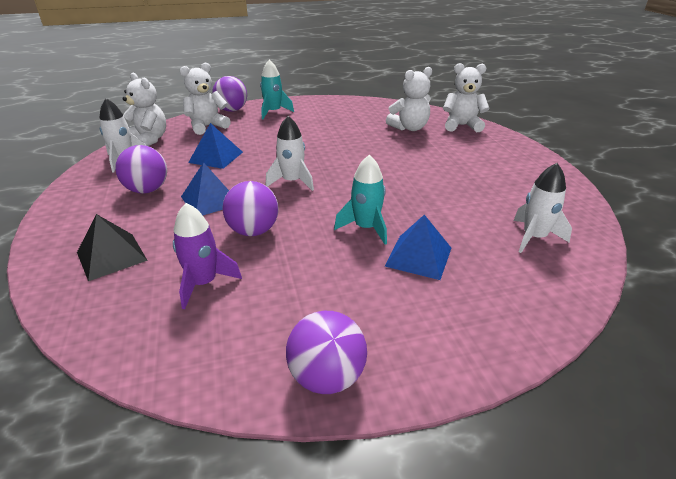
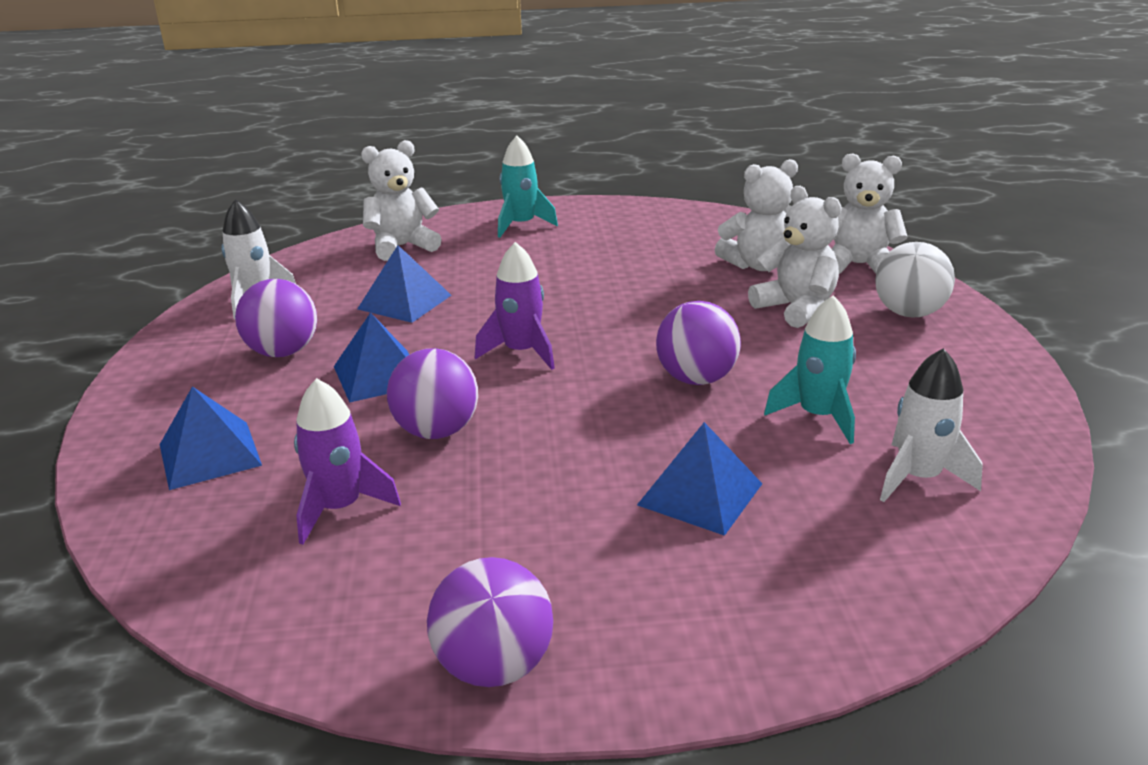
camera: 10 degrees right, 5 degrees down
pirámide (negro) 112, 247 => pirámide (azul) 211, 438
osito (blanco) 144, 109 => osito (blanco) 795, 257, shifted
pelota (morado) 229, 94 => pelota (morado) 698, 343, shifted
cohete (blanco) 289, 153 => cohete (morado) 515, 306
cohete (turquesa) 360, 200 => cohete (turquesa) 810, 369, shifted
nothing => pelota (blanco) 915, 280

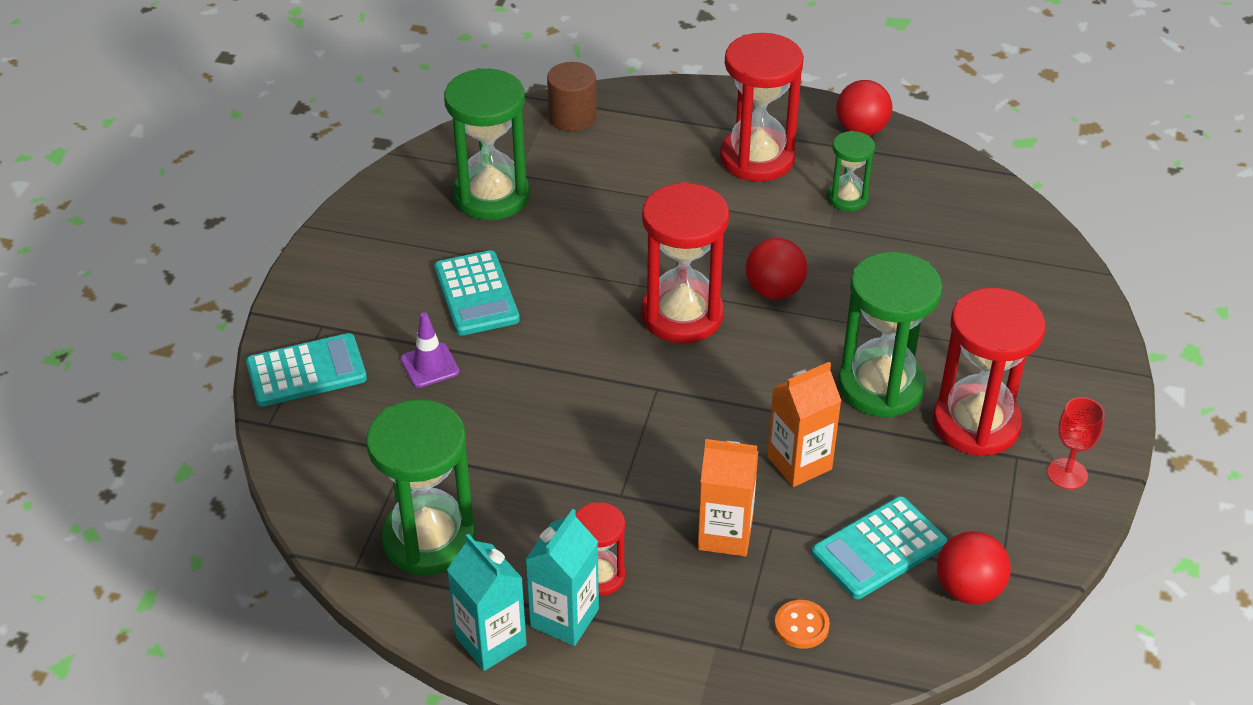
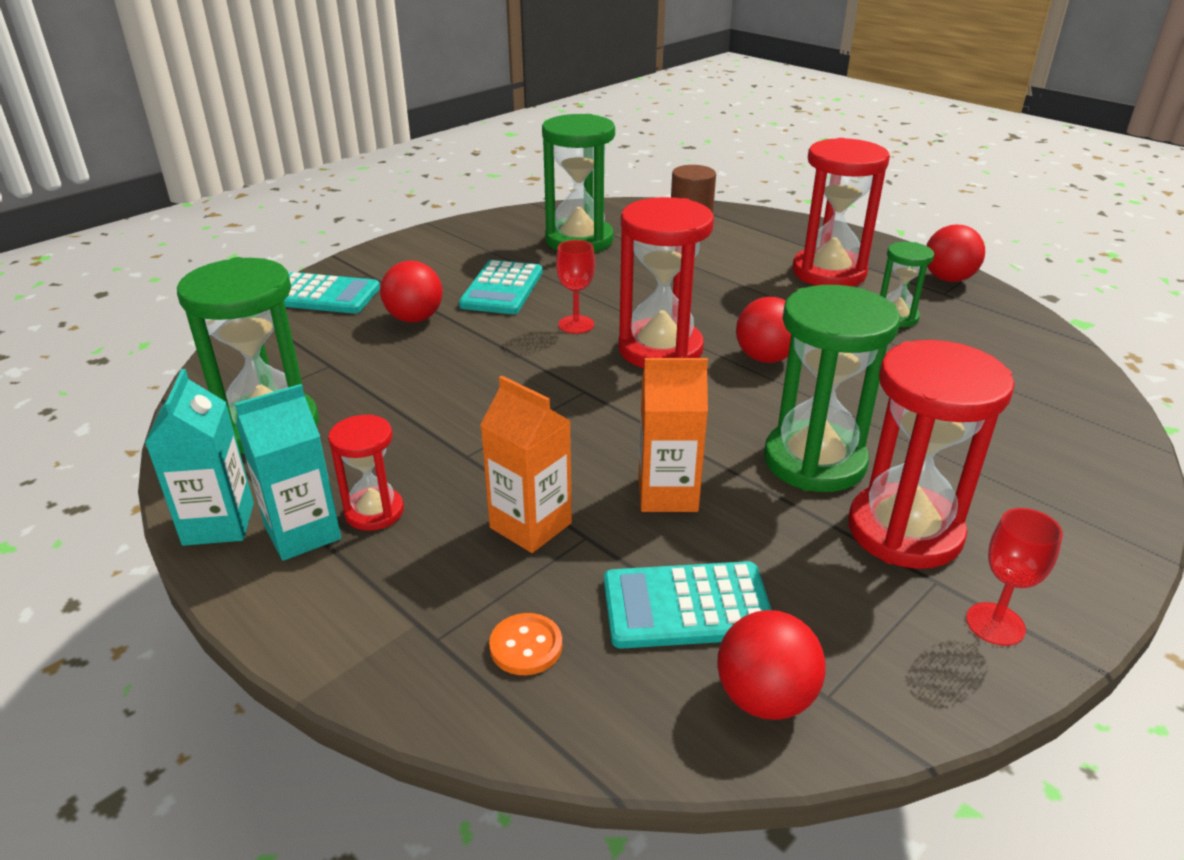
camera: 30 degrees right, 10 degrees down
cono de tráfico (morado) 430, 350 => pelota (rojo) 411, 291
nothing => copa (rojo) 575, 287

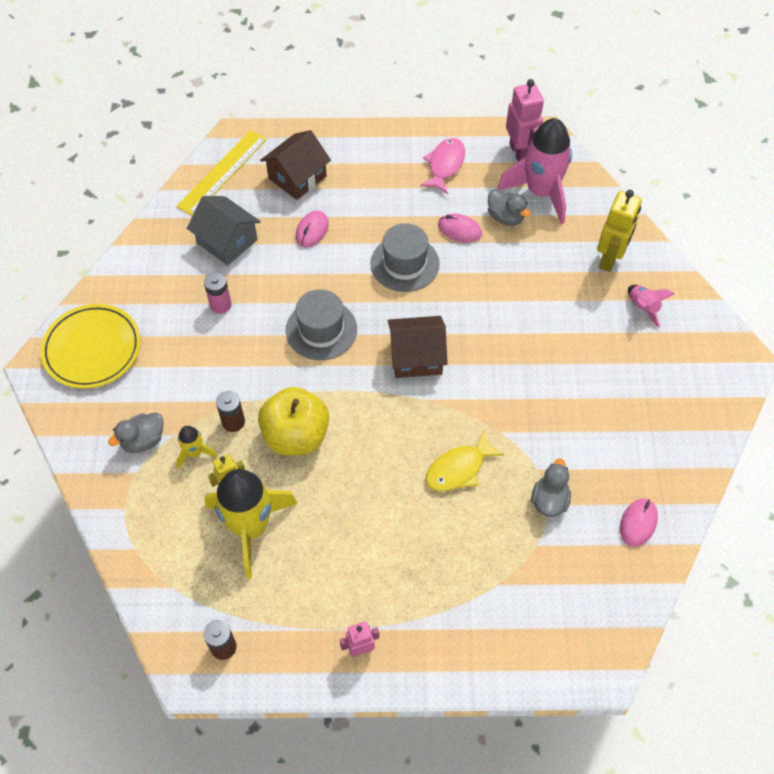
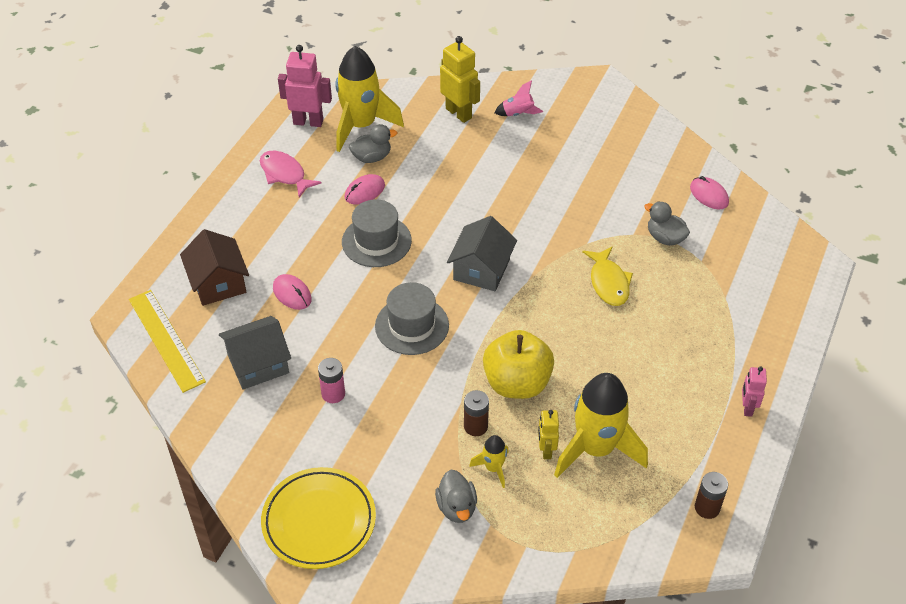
camera: 65 degrees left, 10 degrees down
casa (marrón) 418, 347 => casa (gris) 482, 253
cohete (rosa) 534, 171 => cohete (amarillo) 370, 99

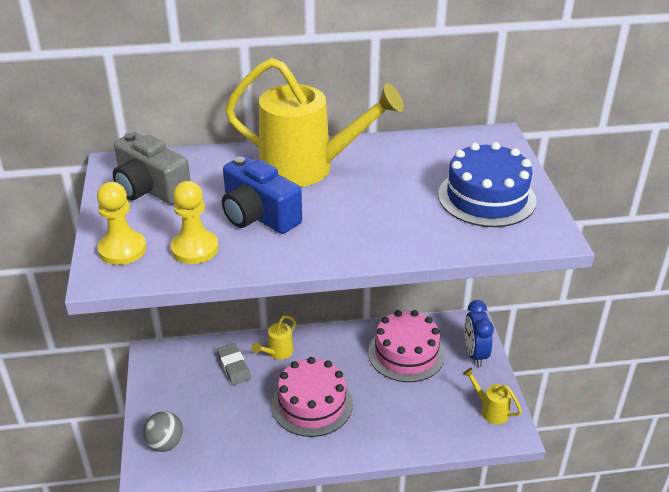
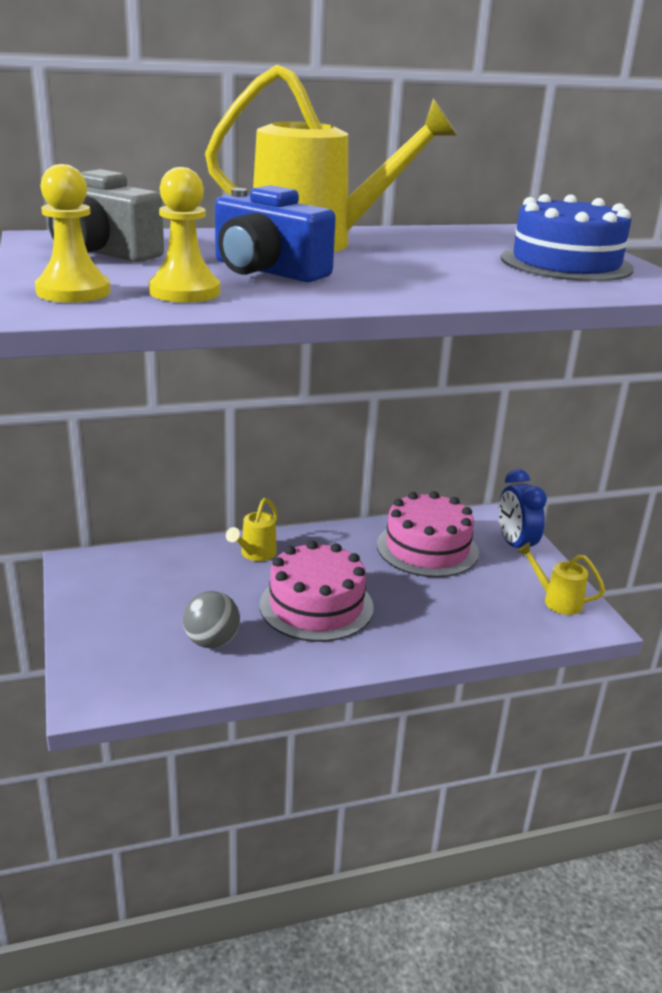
camera: 10 degrees left, 10 degrees down
pelota (gris) 163, 431 => pelota (gris) 211, 619, shifted
goma de borrar (gris) 234, 364 => nothing

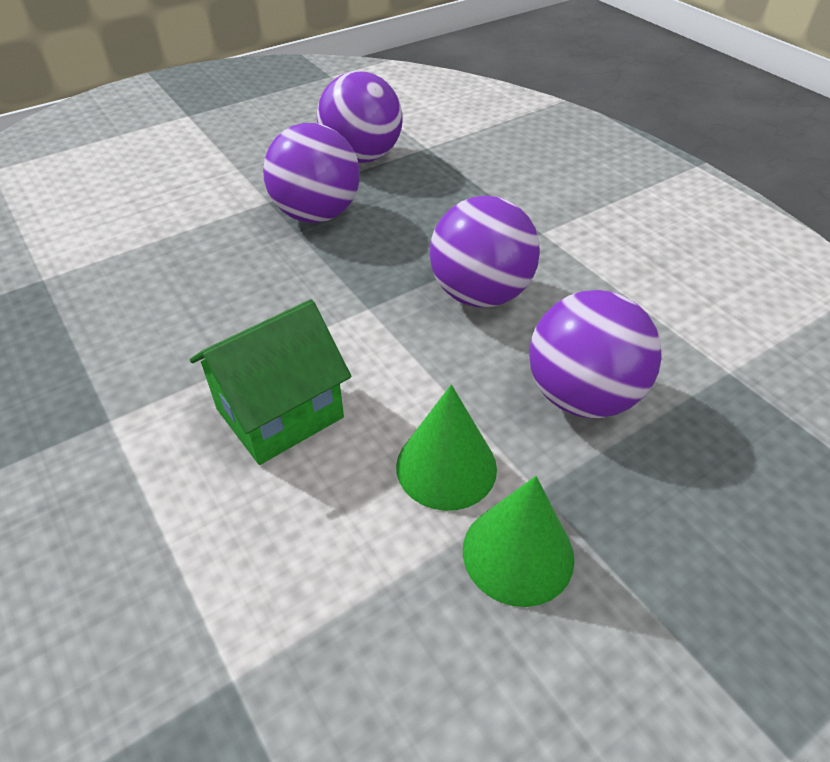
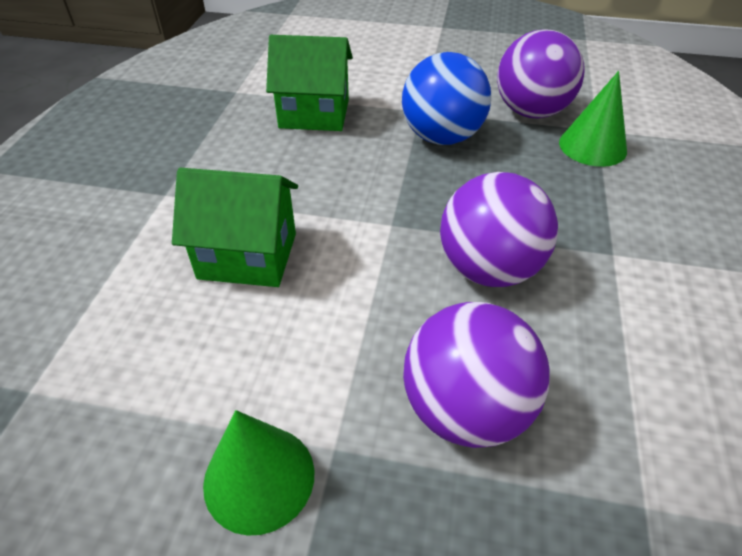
camera: 45 degrees right, 0 degrees up
pelota (morado) 311, 173 => pelota (azul) 446, 98
cono (verde) 446, 448 => cono (verde) 593, 119, shifted
nothing => casa (verde) 309, 83

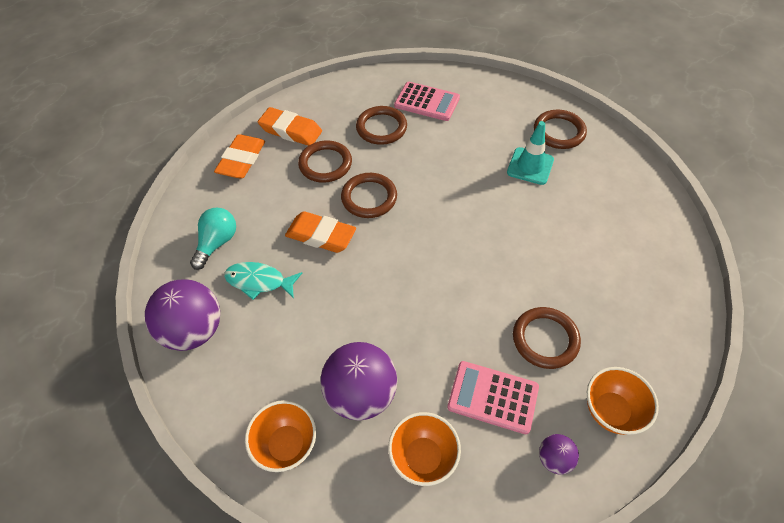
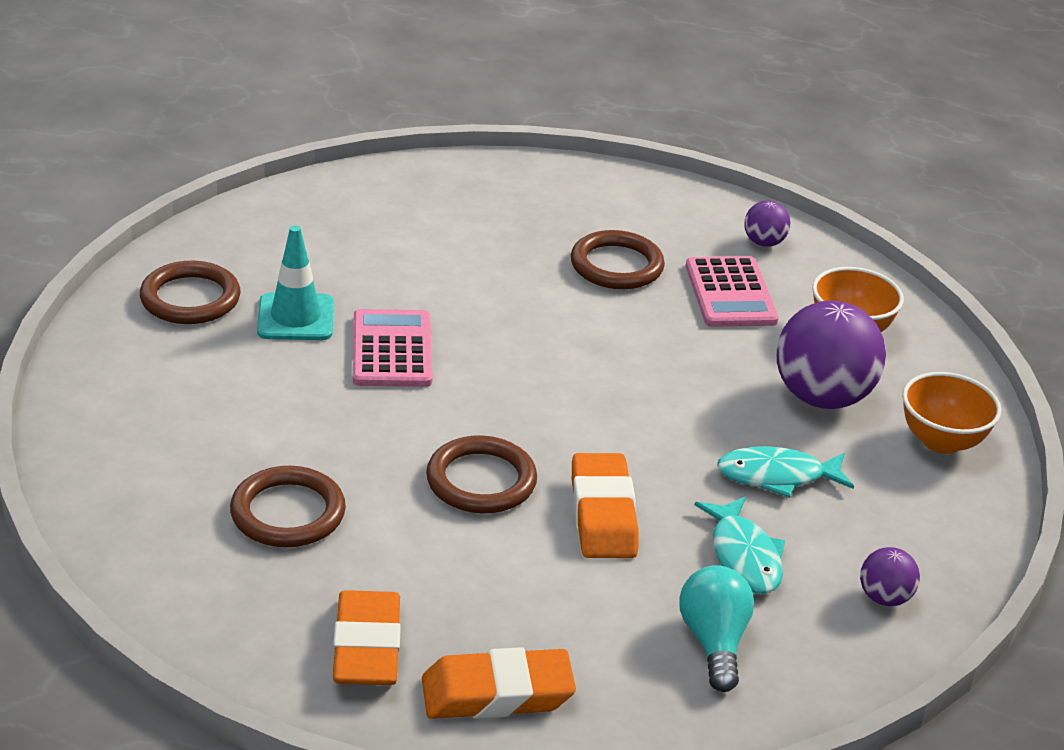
camera: 120 degrees left, 20 degrees down
pelota (morado) 182, 315 => pelota (morado) 890, 576, x0.48
bombilla (turquesa) 213, 238 => bombilla (turquesa) 716, 628, 90 degrees clockwise
anillo (marrón) 325, 162 => nothing
calculadora (rosa) 427, 101 => calculadora (rosa) 393, 348, shifted
cuenco (naranja) 623, 401 => nothing
nothing => pez (turquesa) 785, 472

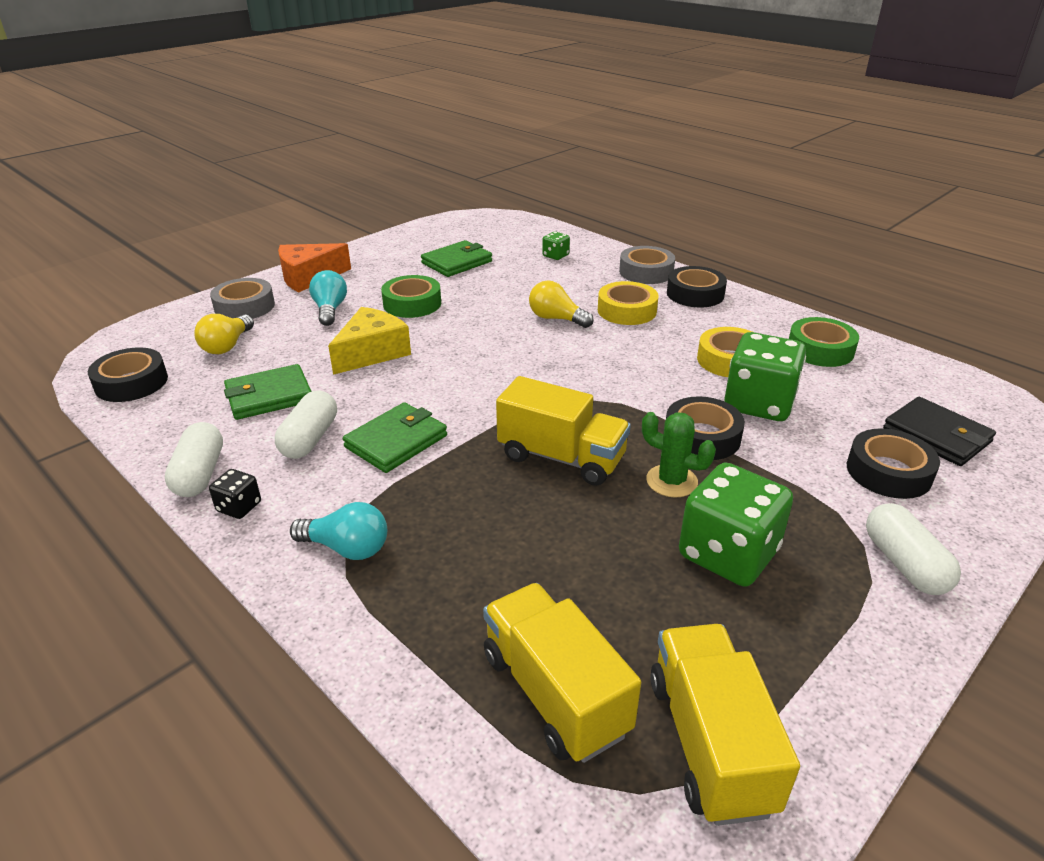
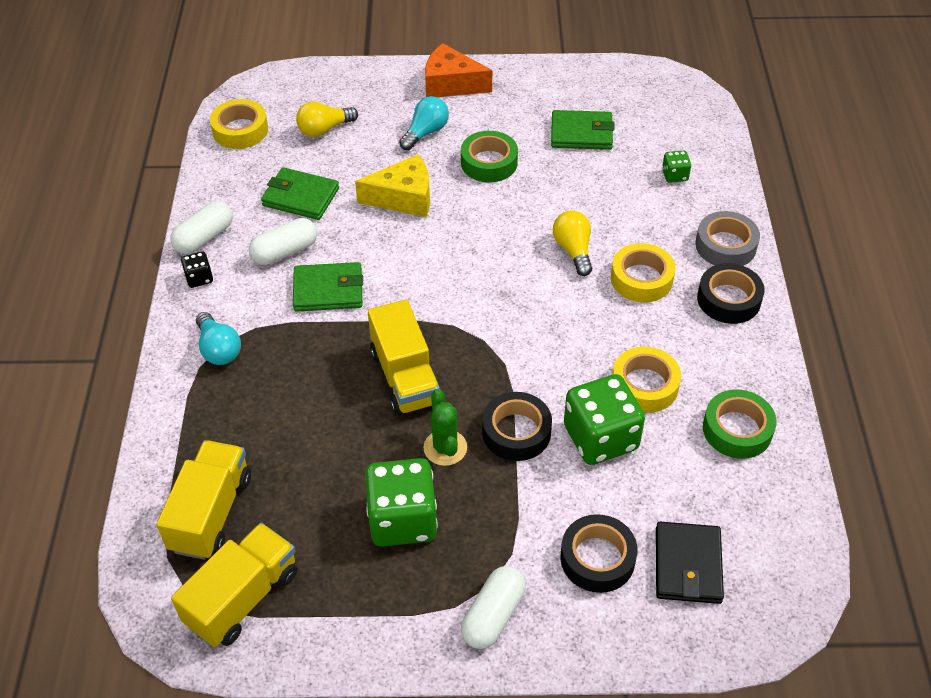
camera: 45 degrees right, 15 degrees up
cinta adhesiva (negro) 128, 374 => cinta adhesiva (amarillo) 239, 124
cinta adhesiva (gris) 242, 298 => nothing

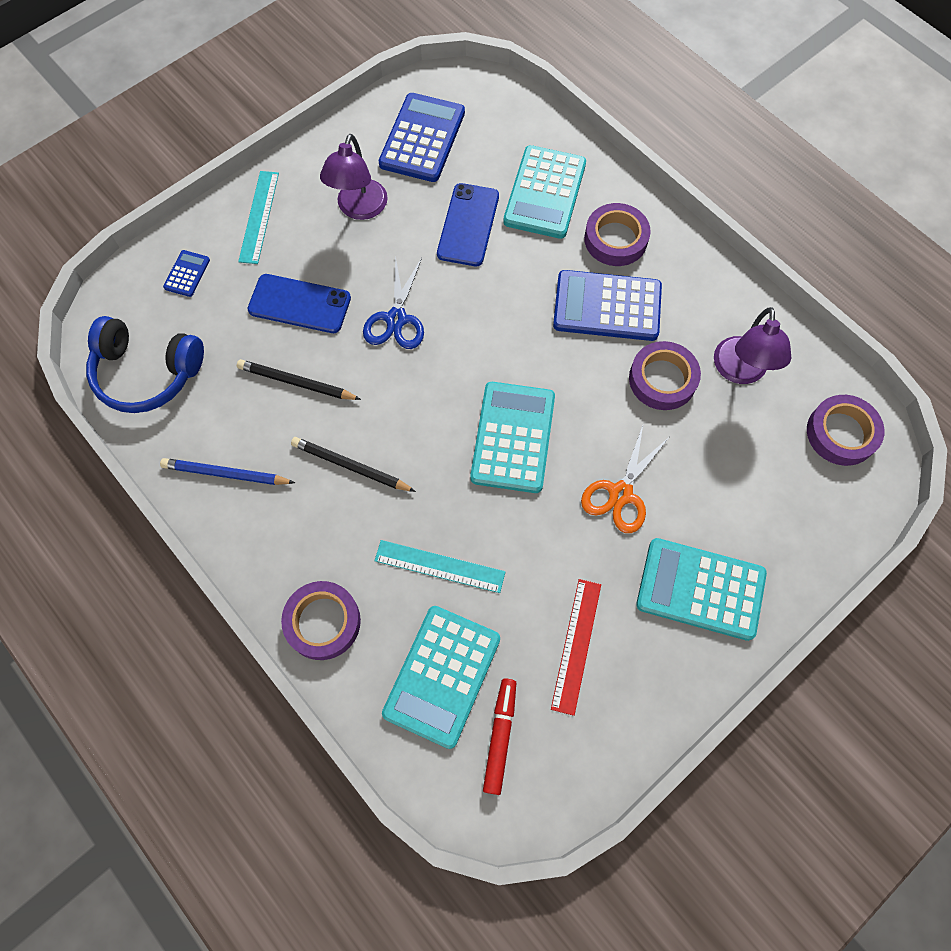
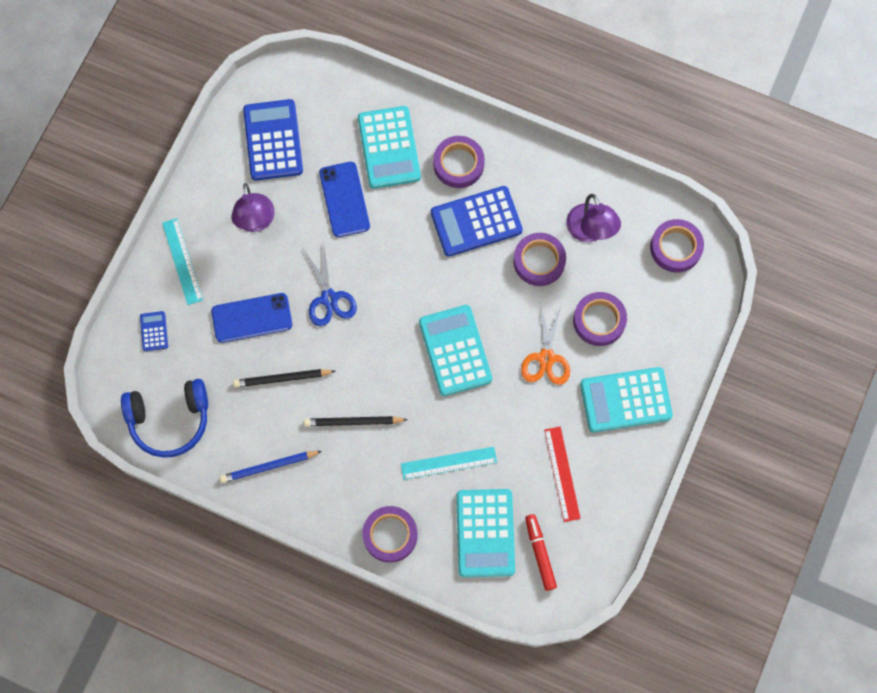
camera: 25 degrees left, 5 degrees up
nothing => cinta adhesiva (morado) 600, 319

